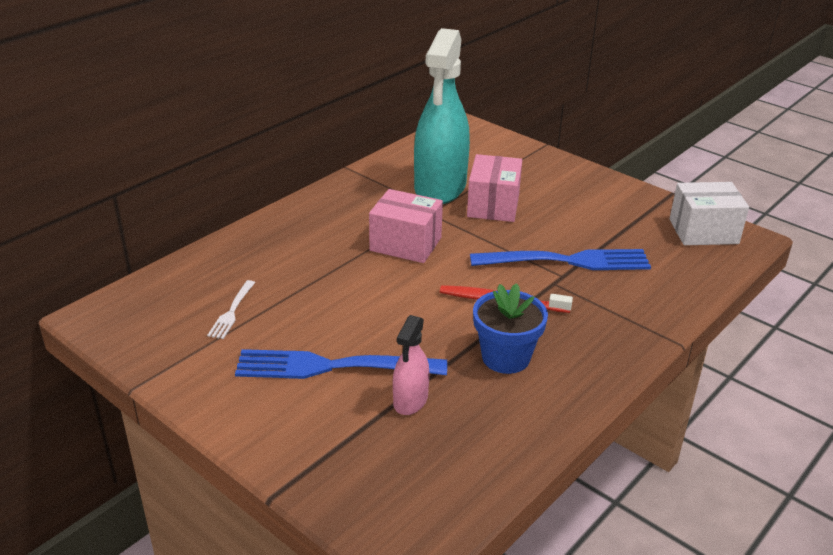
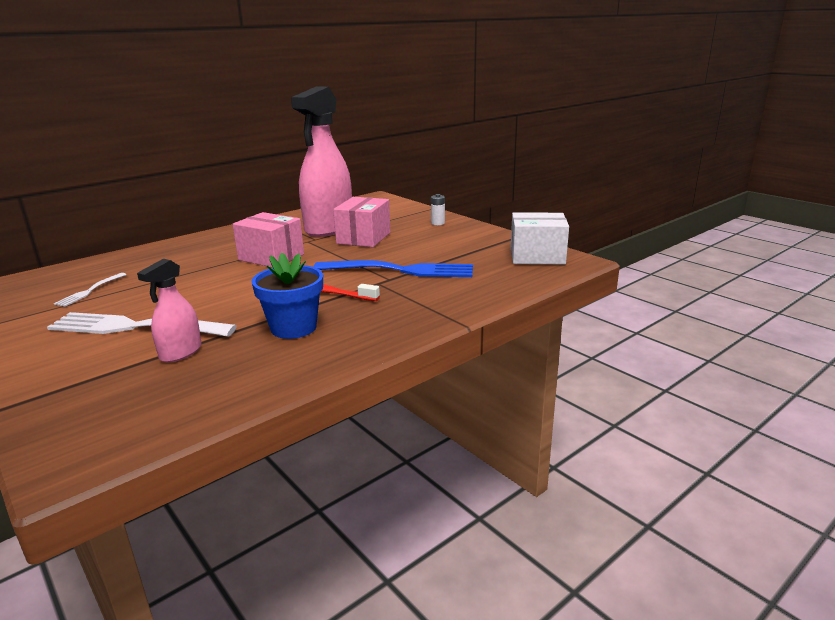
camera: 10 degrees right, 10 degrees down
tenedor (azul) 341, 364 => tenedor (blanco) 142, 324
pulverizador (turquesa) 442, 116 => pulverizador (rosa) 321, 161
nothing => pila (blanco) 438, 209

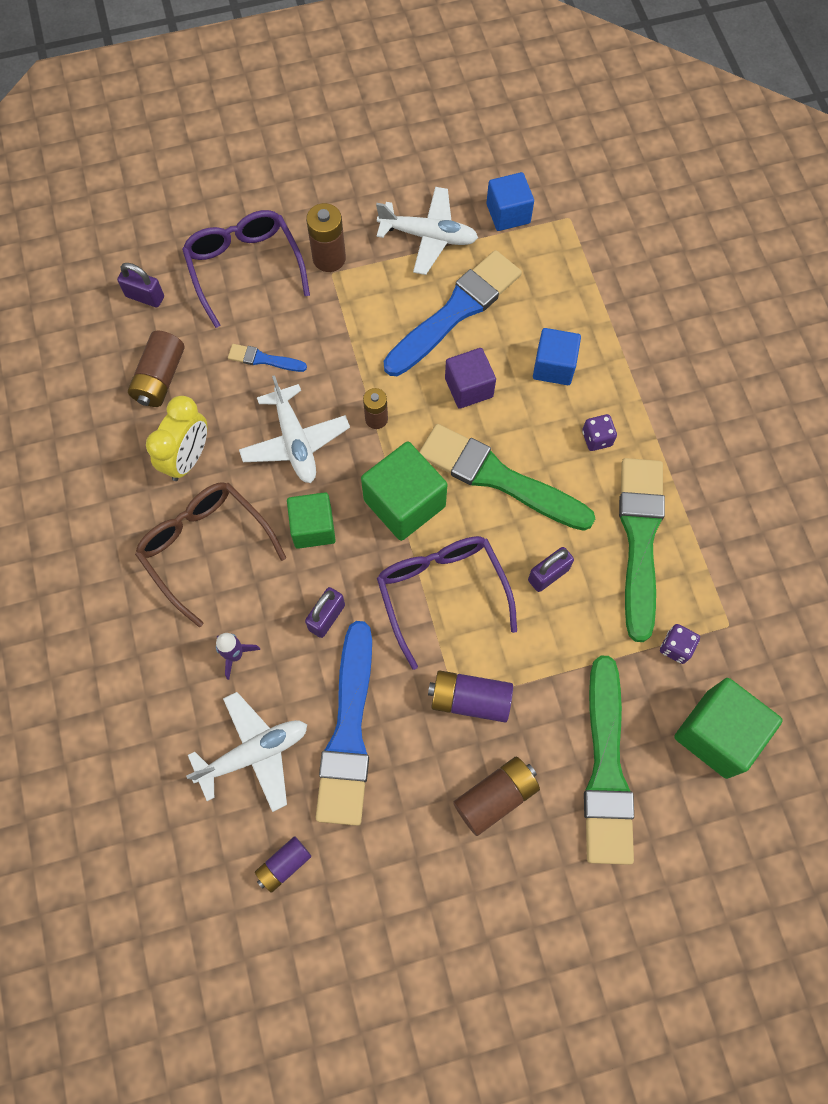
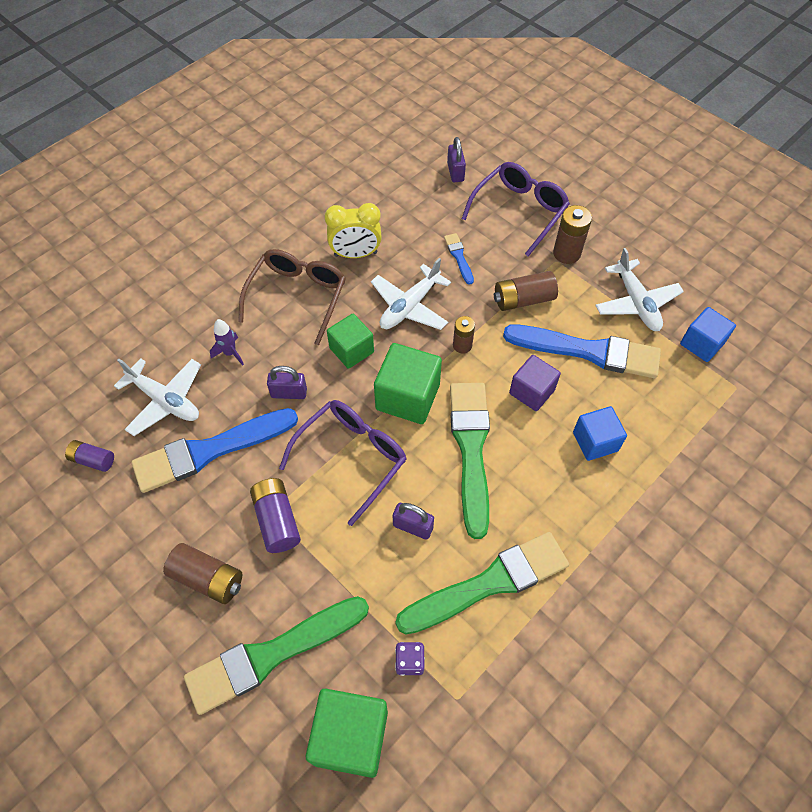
camera: 60 degrees right, 10 degrees down
pila (marrón) 156, 369 => pila (marrón) 526, 291, shifted
dado (morado) 599, 432 => nothing

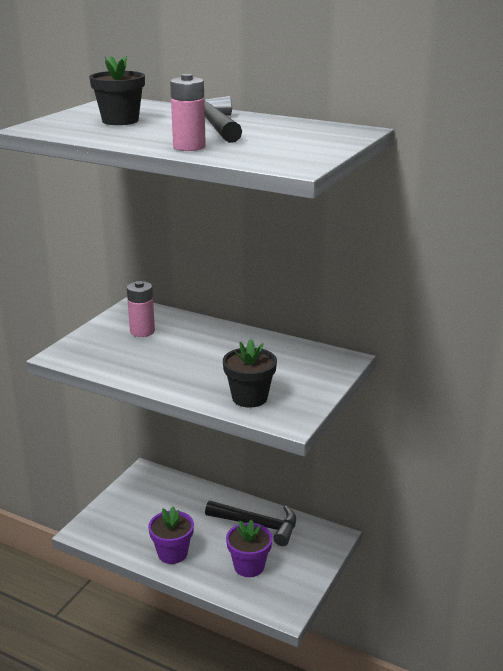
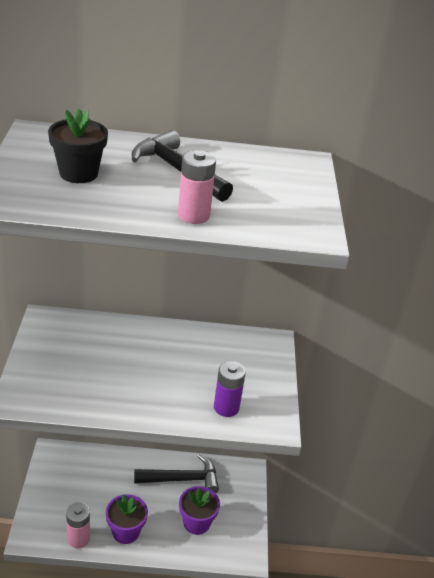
camera: 30 degrees left, 10 degrees up
pila (rosa) 141, 309 => pila (rosa) 78, 525, shifted
maceta (negro) 250, 373 => pila (morado) 230, 389

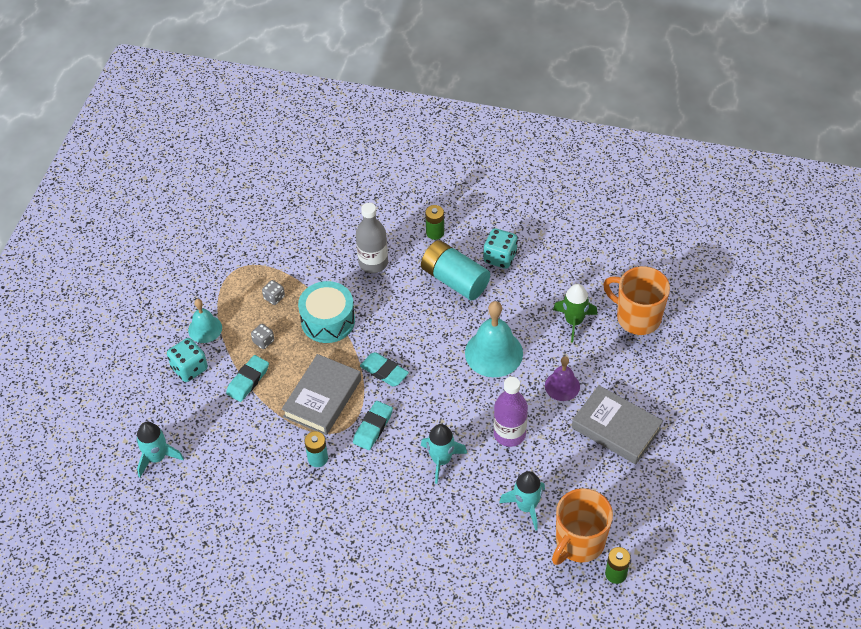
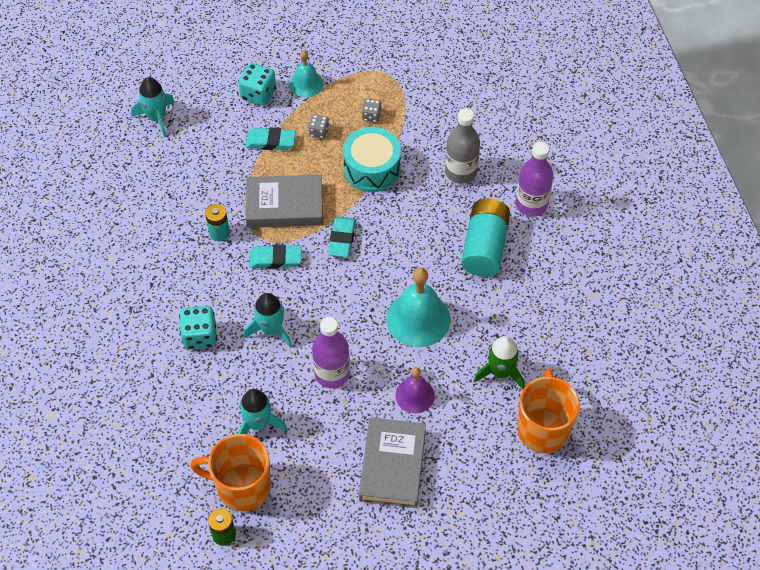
camera: 60 degrees right, 5 degrees up
pila (verde) 434, 222 => botella (morado) 534, 179
dado (turquesa) 500, 248 => dado (turquesa) 198, 327, shifted

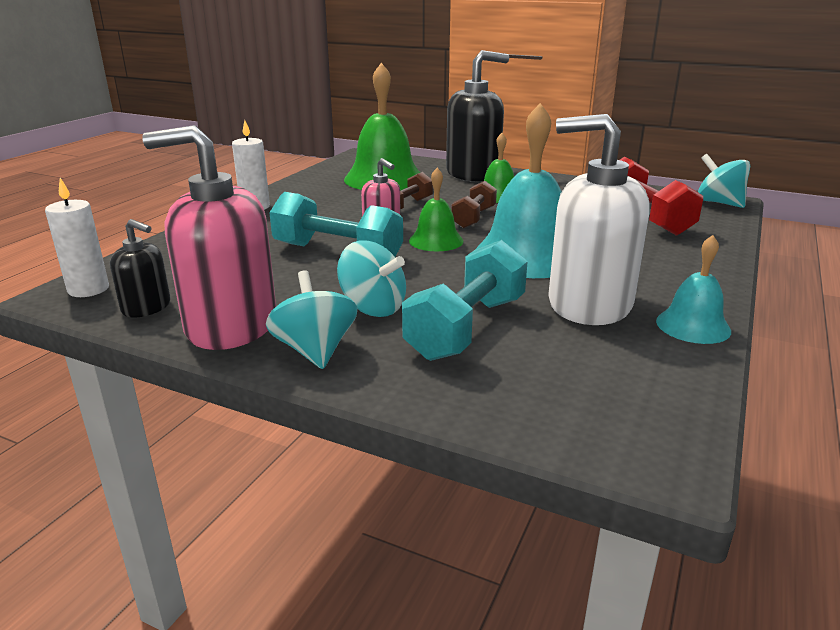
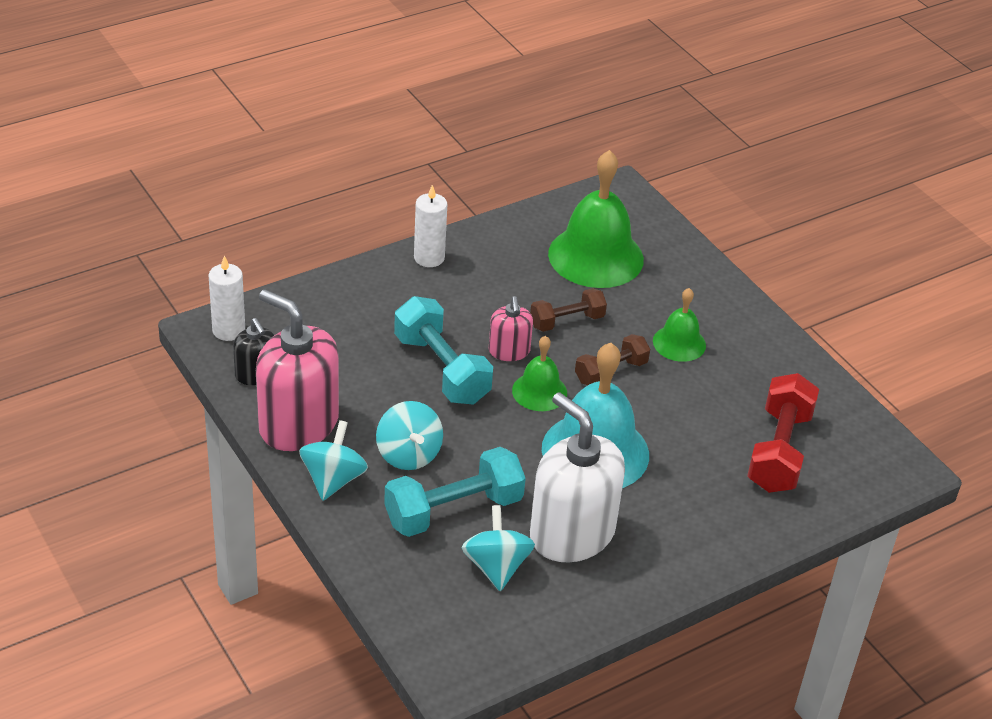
camera: 30 degrees right, 15 degrees up
dispensador de jabón (negro) 477, 116 => nothing
campana (turquesa) 693, 289 => nothing
peonza (turquesa) 724, 181 => peonza (turquesa) 498, 548, shifted

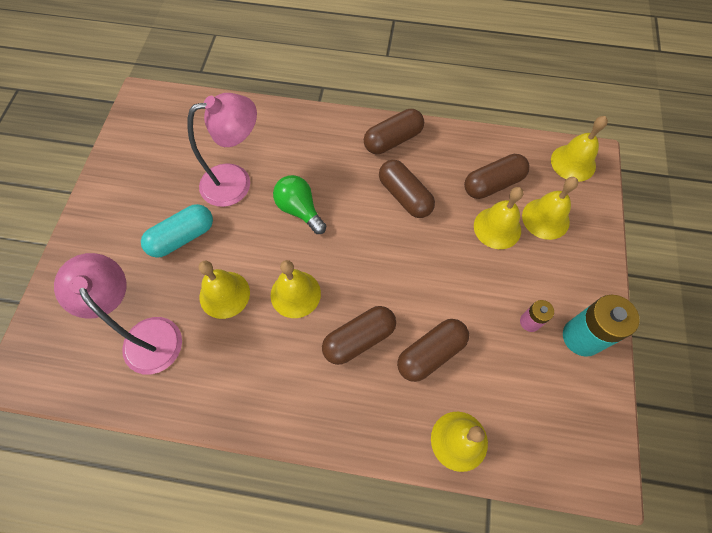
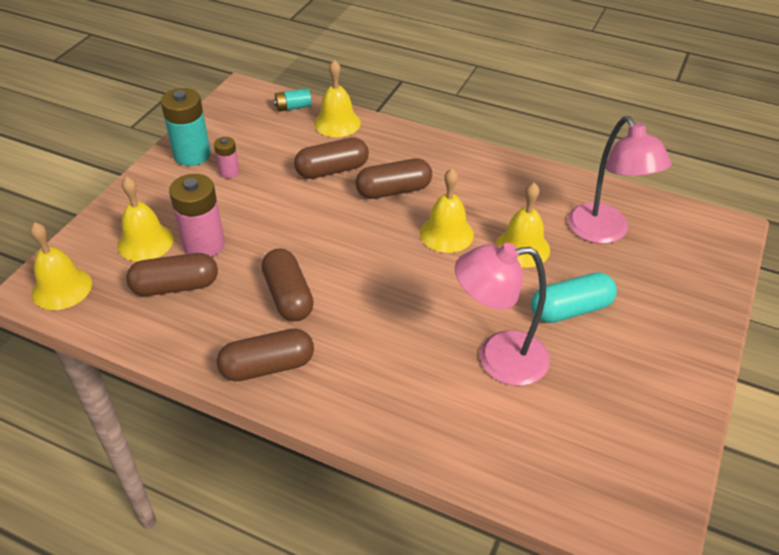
camera: 165 degrees left, 20 degrees down
bombilla (verde) 299, 204 => nothing
campana (amarillo) 498, 218 => pila (rosa) 197, 215
nothing => pila (turquesa) 293, 100

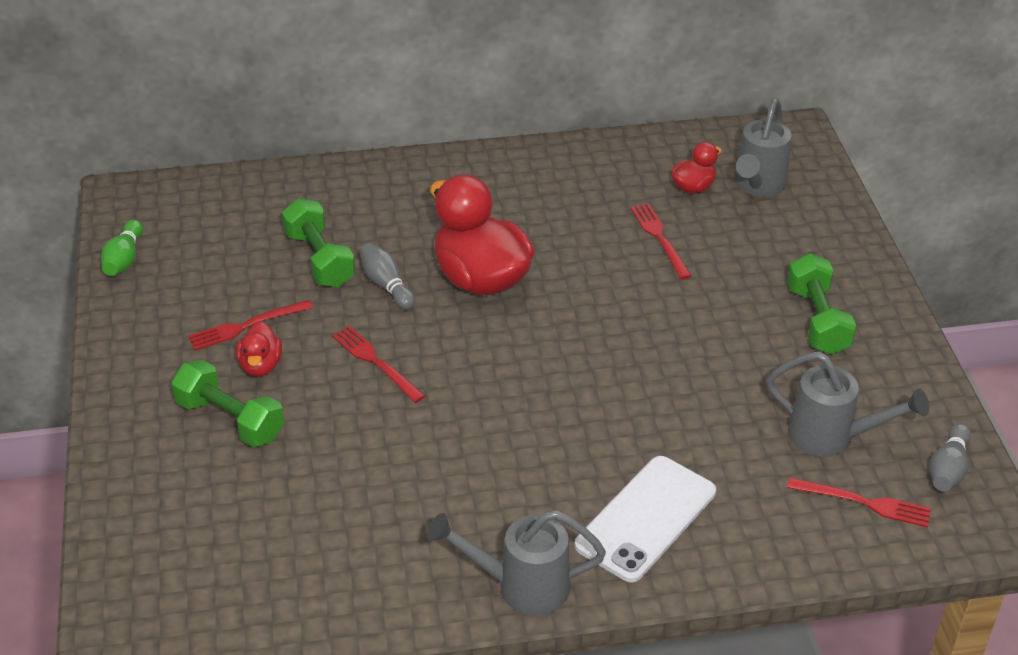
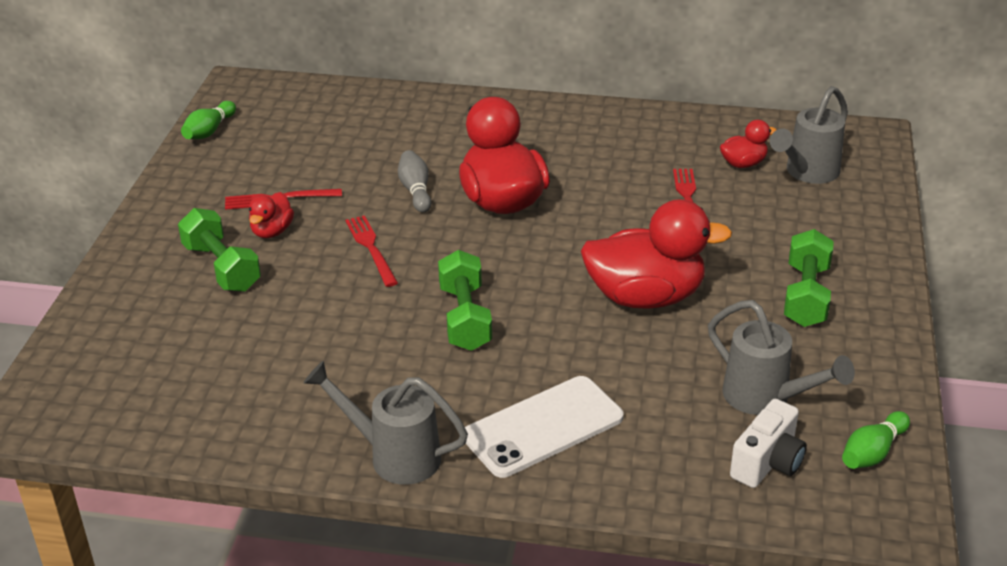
camera: 20 degrees right, 5 degrees down
mancuerna (verde) 318, 242 => mancuerna (verde) 465, 300, shifted
tenedor (rojo) 859, 502 => cámara (blanco) 768, 443
bolo (gris) 950, 457 => bolo (verde) 876, 440
nothing => pato (rojo) 656, 254

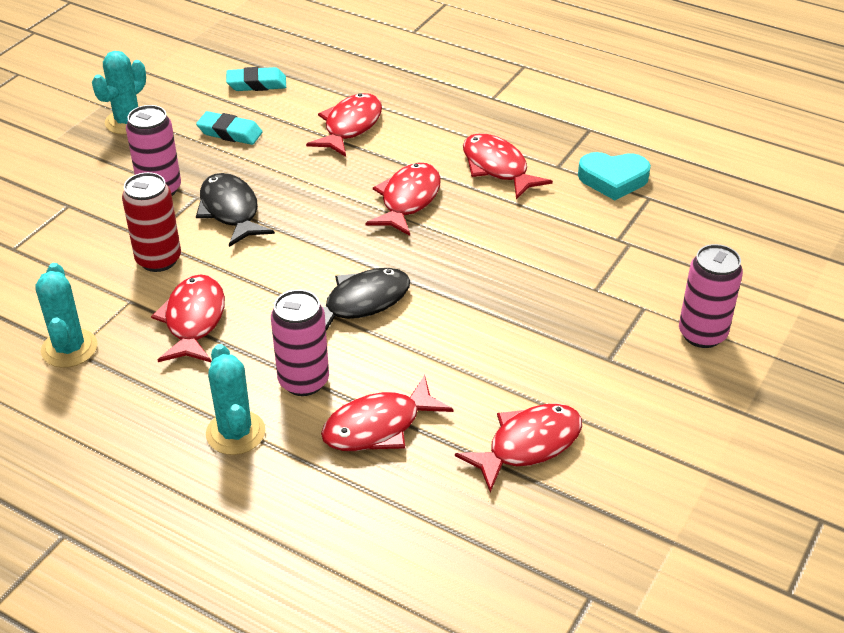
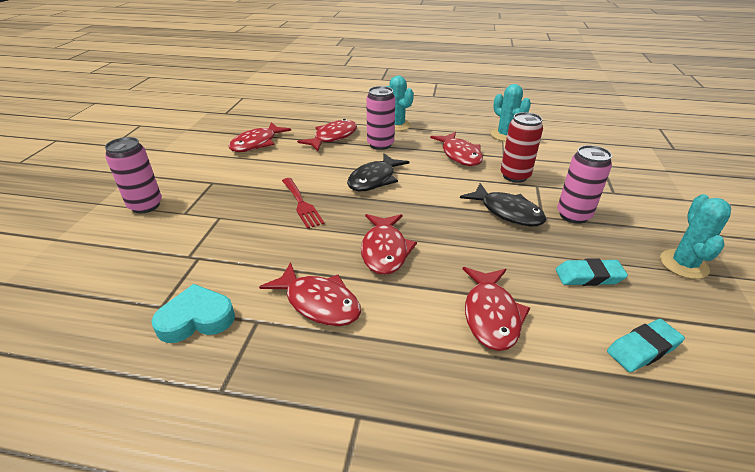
camera: 160 degrees right, 5 degrees down
nothing => tenedor (rojo) 303, 203

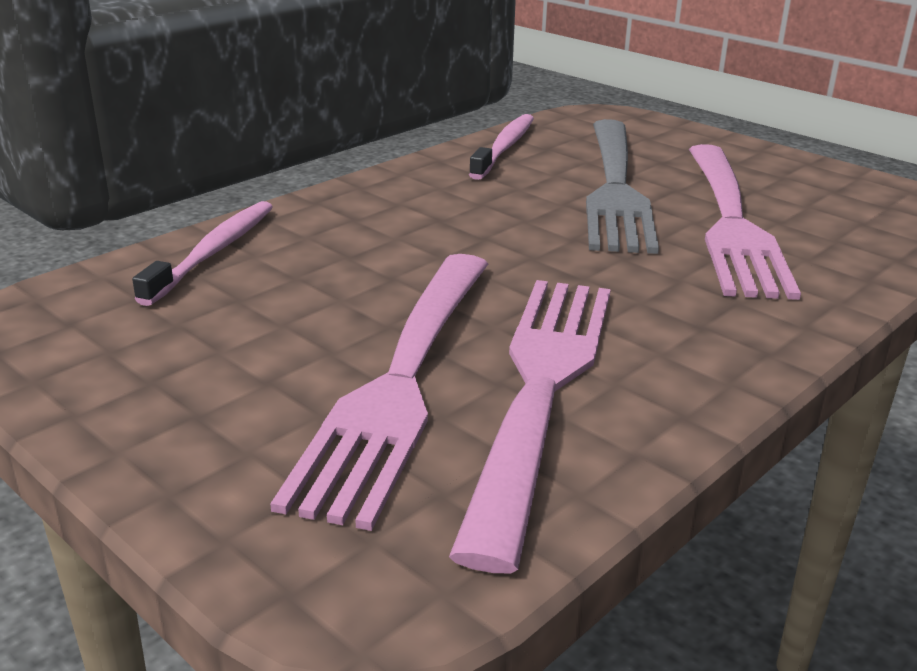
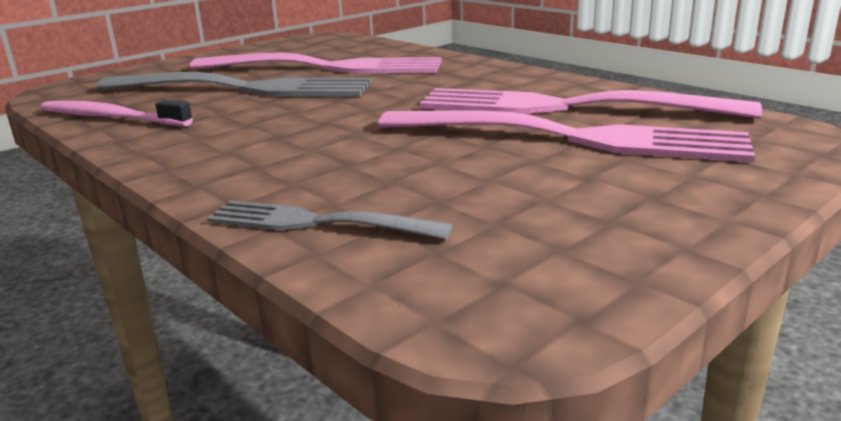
camera: 85 degrees left, 5 degrees down
cepillo de dientes (rosa) 202, 253 => tenedor (gris) 330, 220

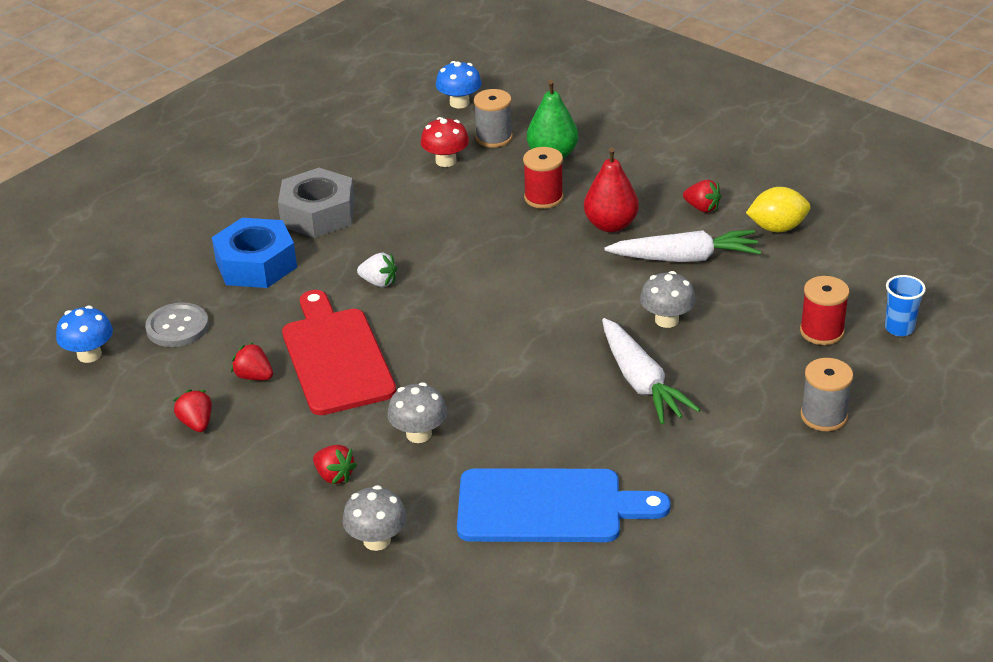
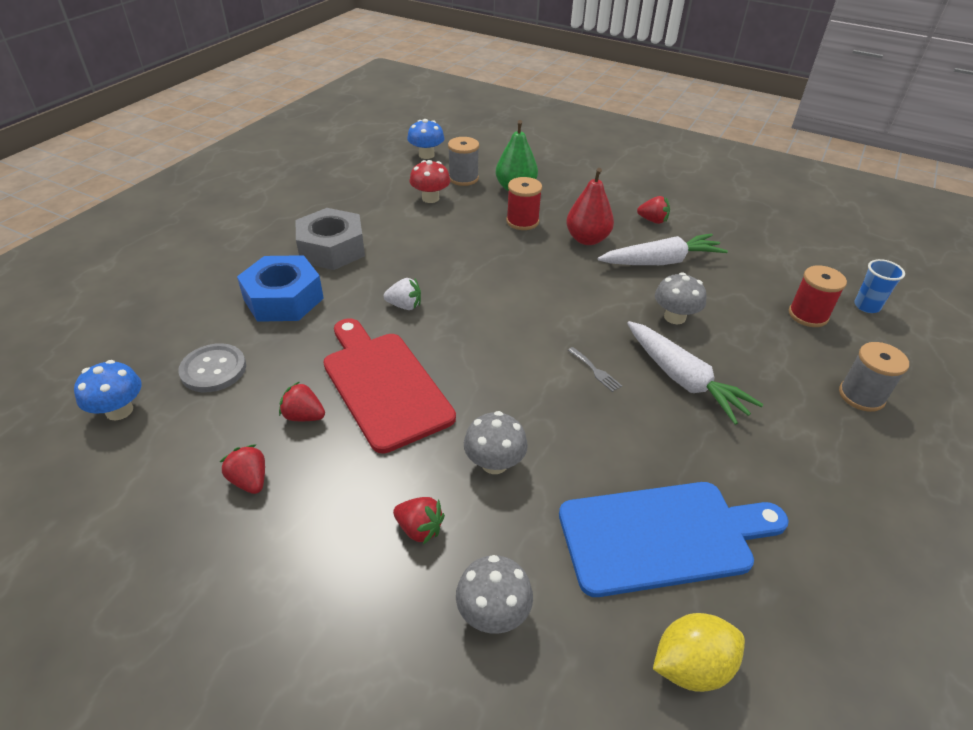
camera: 15 degrees left, 5 degrees up
limón (amarillo) 778, 209 => limón (amarillo) 699, 652, shifted
nothing => tenedor (gris) 595, 369

